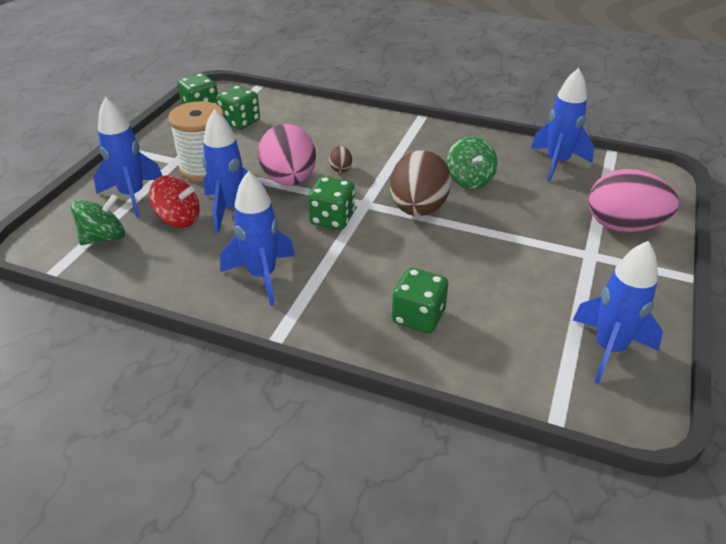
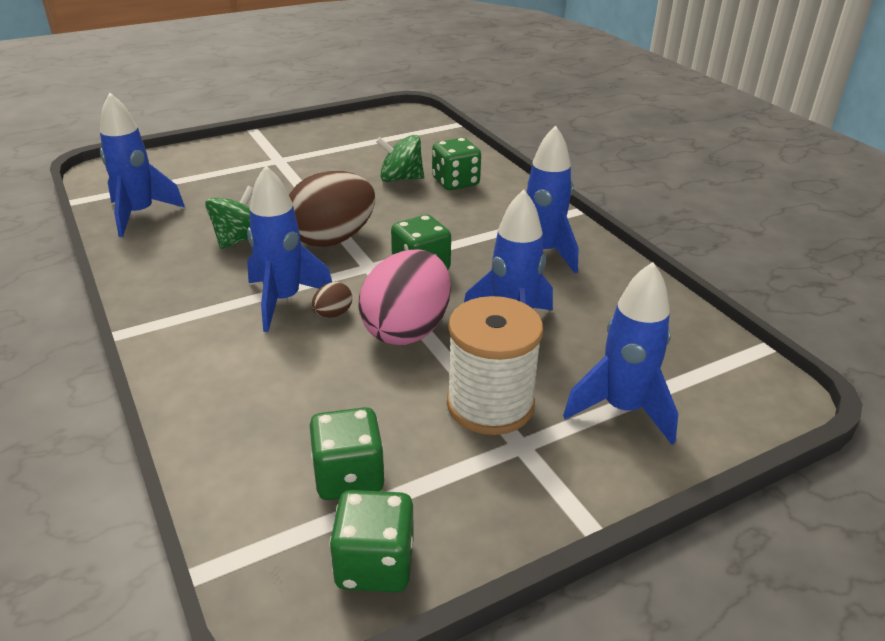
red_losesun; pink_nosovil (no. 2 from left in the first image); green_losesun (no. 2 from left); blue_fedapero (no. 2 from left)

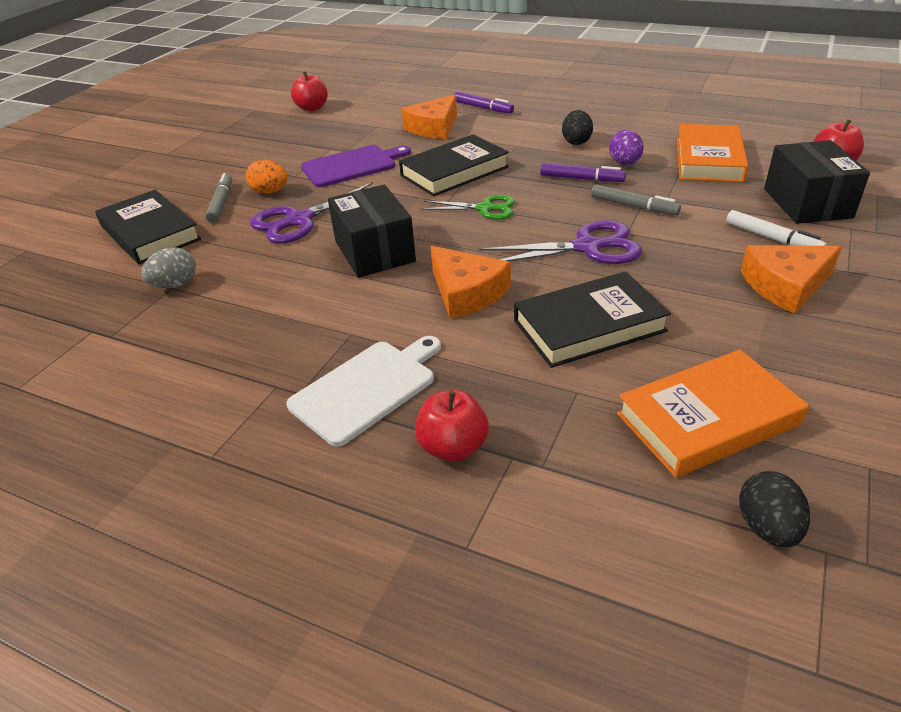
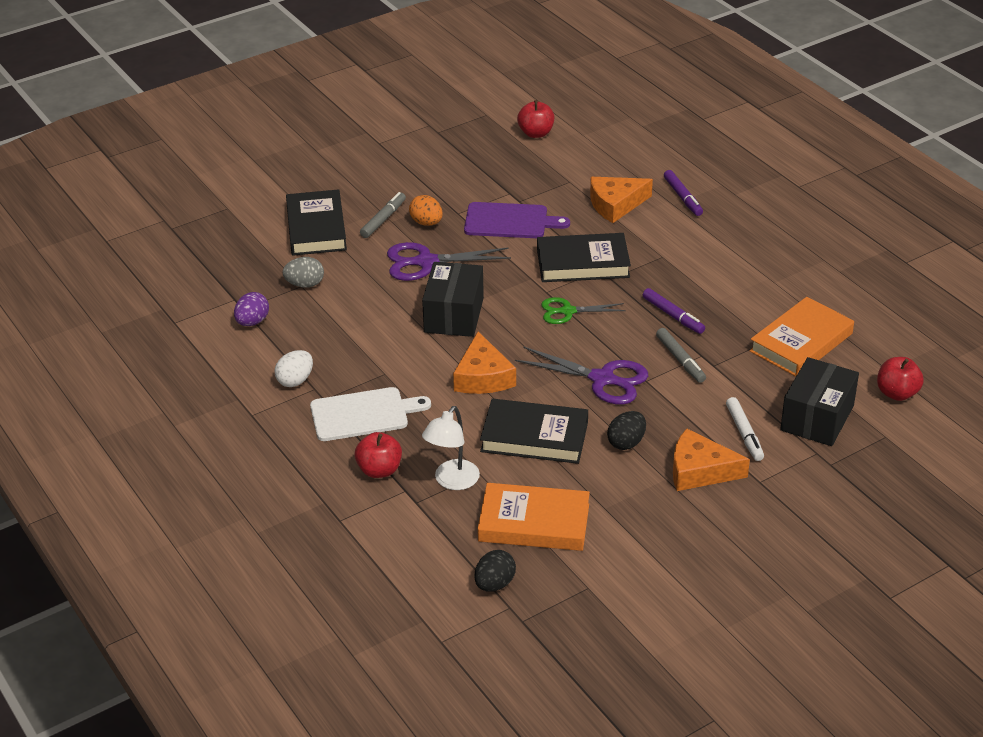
white_nosovil; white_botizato; black_nosovil (no. 2 from left); purple_nosovil; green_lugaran

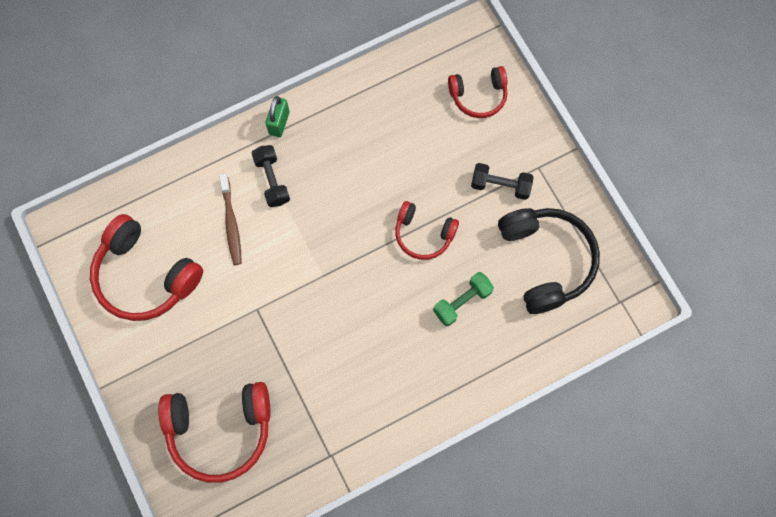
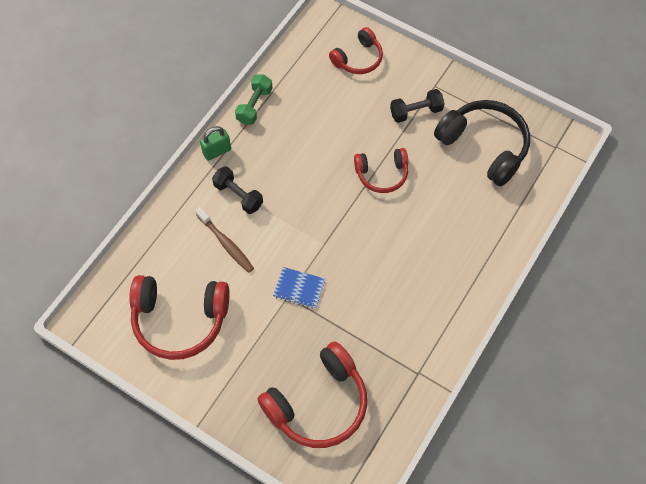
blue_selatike; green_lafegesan; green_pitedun

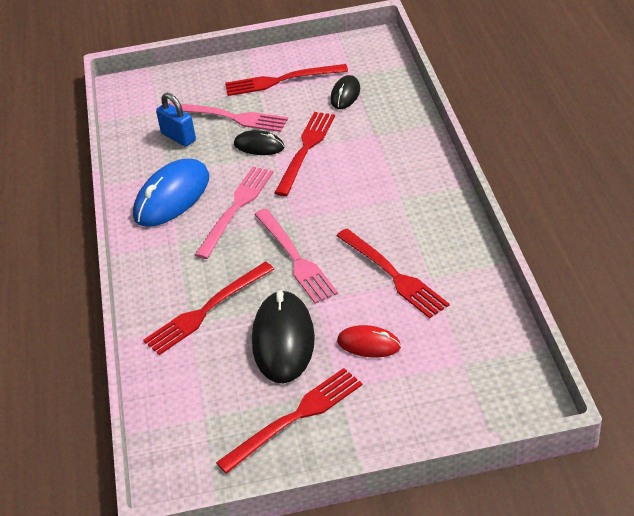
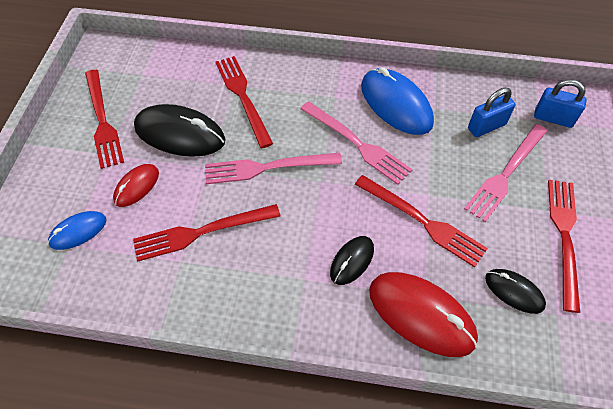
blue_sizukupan (no. 1 from left); red_sizukupan (no. 2 from left); blue_pitedun (no. 2 from left); black_sizukupan (no. 2 from left)

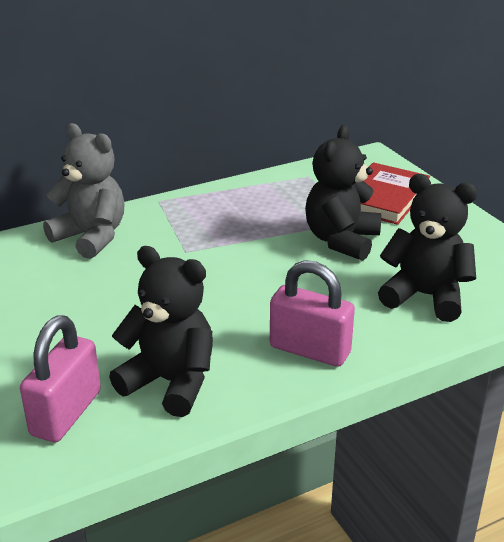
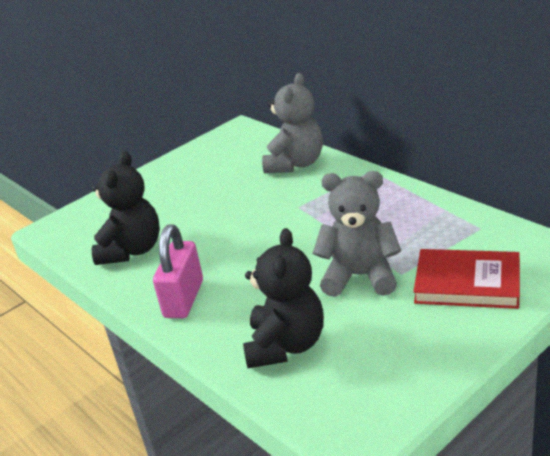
pink_pitedun (no. 1 from left in the first image); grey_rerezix (no. 2 from left)

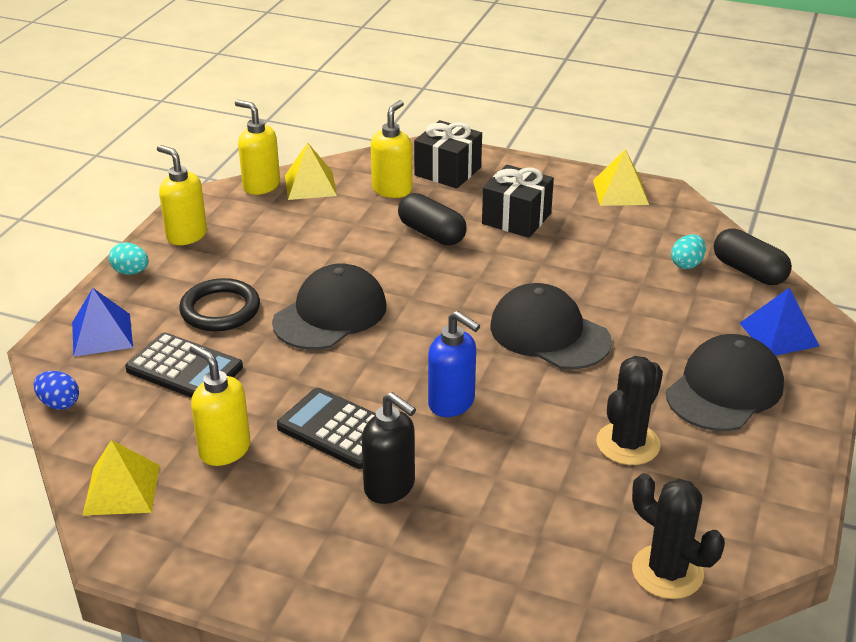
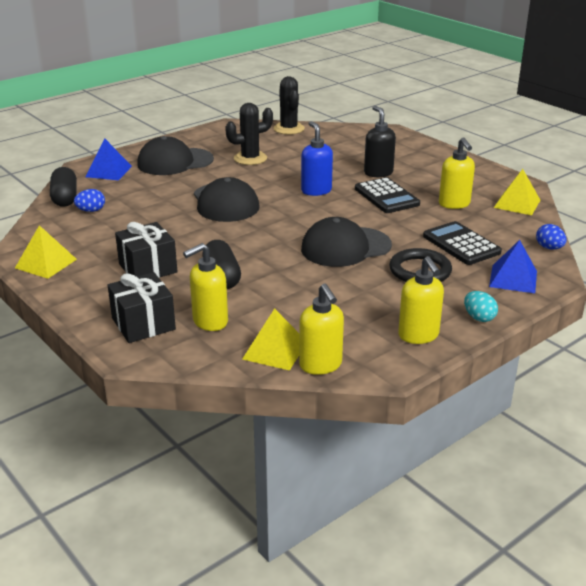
blue_nosovil (no. 1 from left)

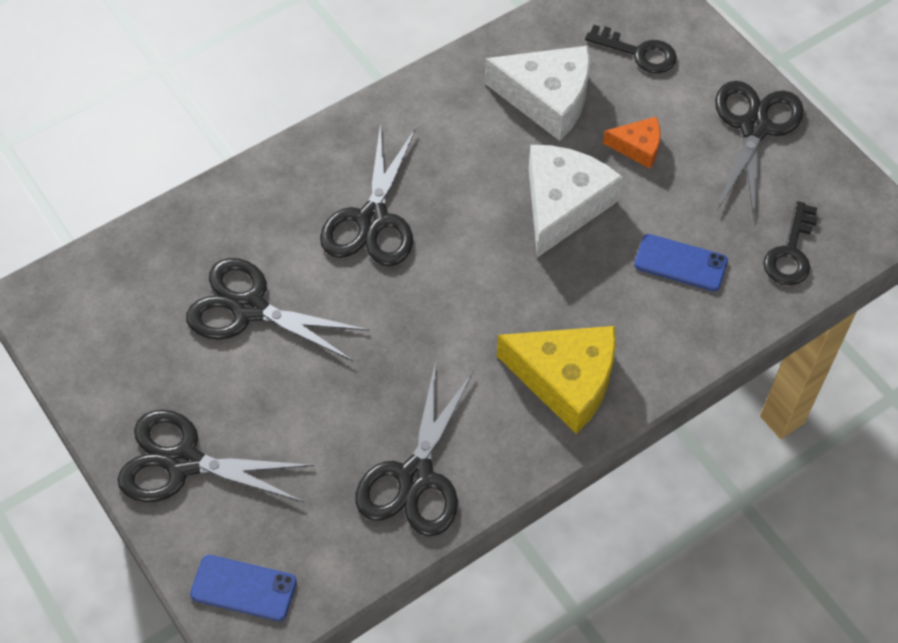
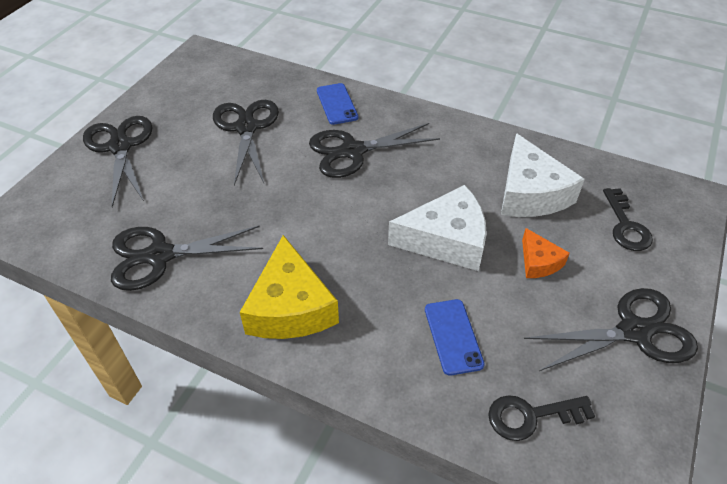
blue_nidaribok (no. 1 from left)

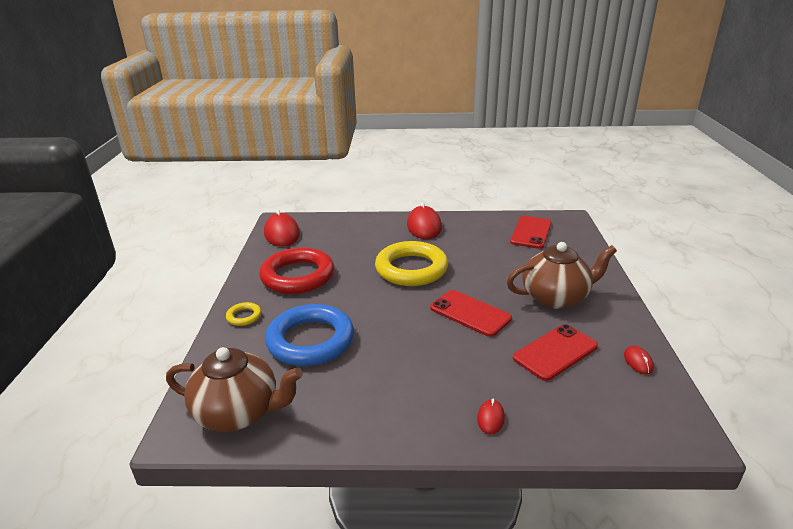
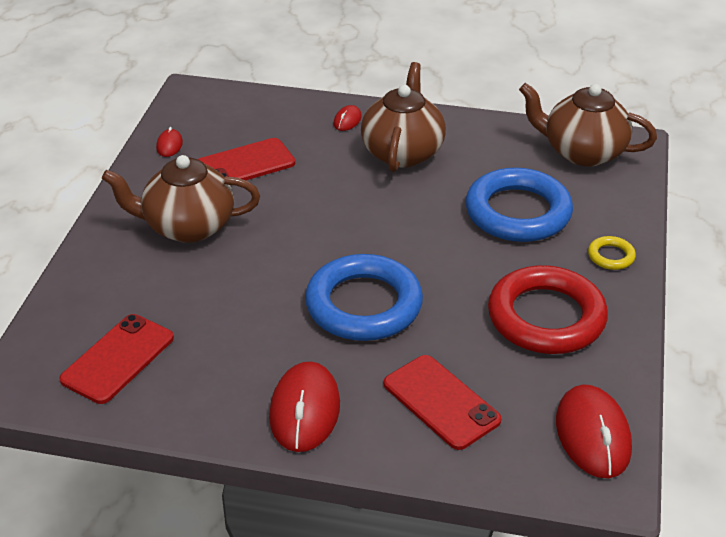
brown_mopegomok (no. 2 from left); red_nidaribok (no. 3 from left); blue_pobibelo (no. 1 from left)

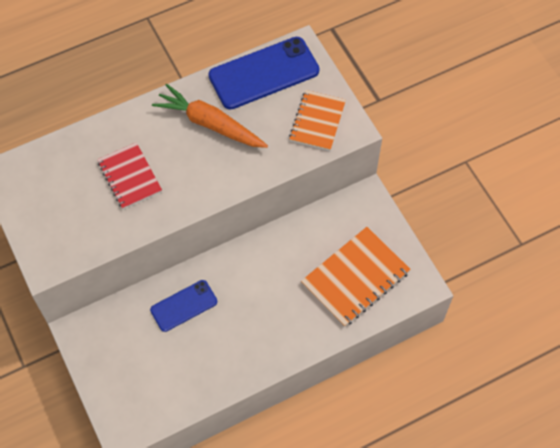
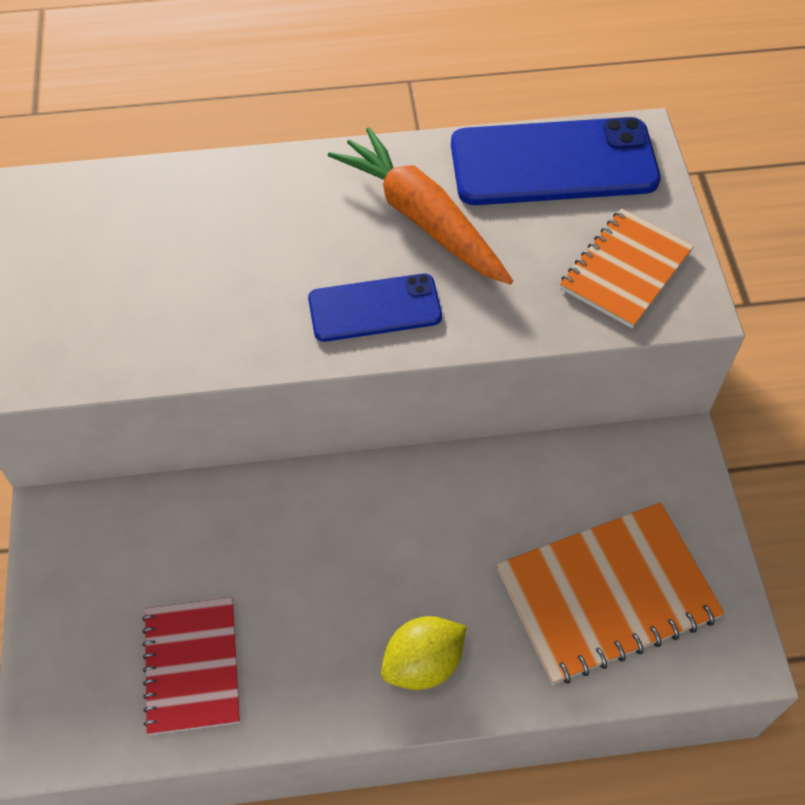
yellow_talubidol; red_selatike; blue_nidaribok (no. 1 from left)

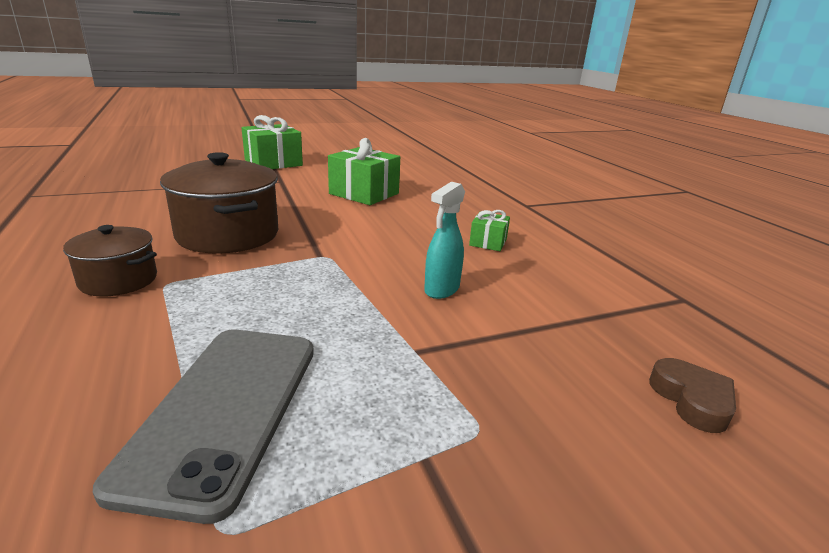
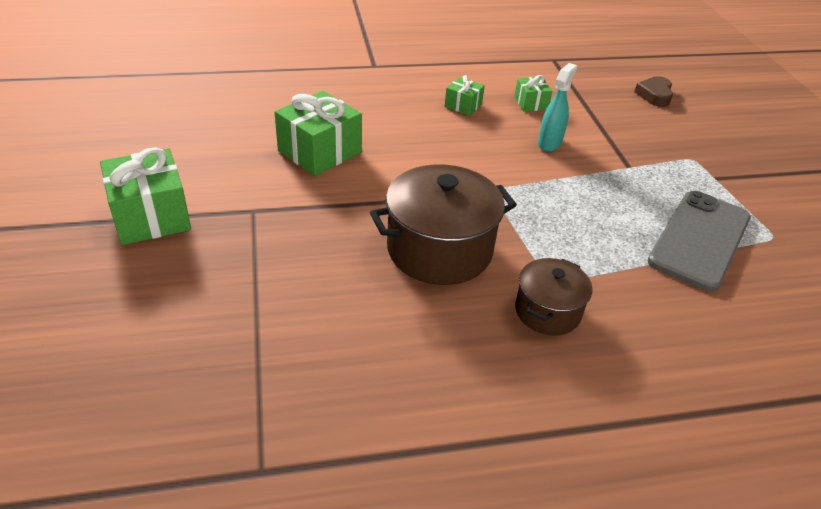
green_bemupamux (no. 4 from left); grey_nidaribok; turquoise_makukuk; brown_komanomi

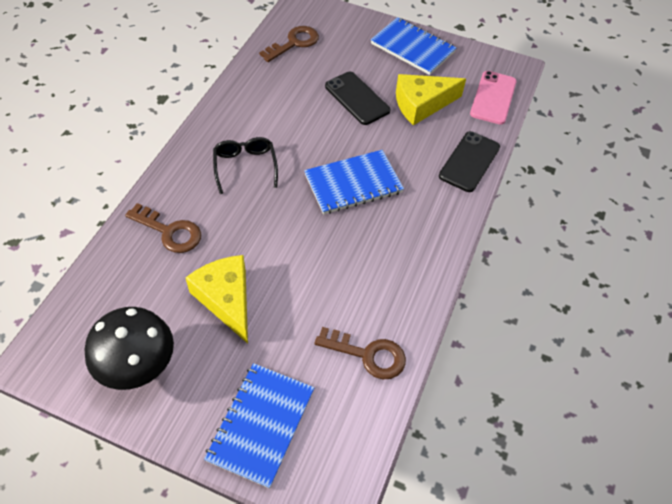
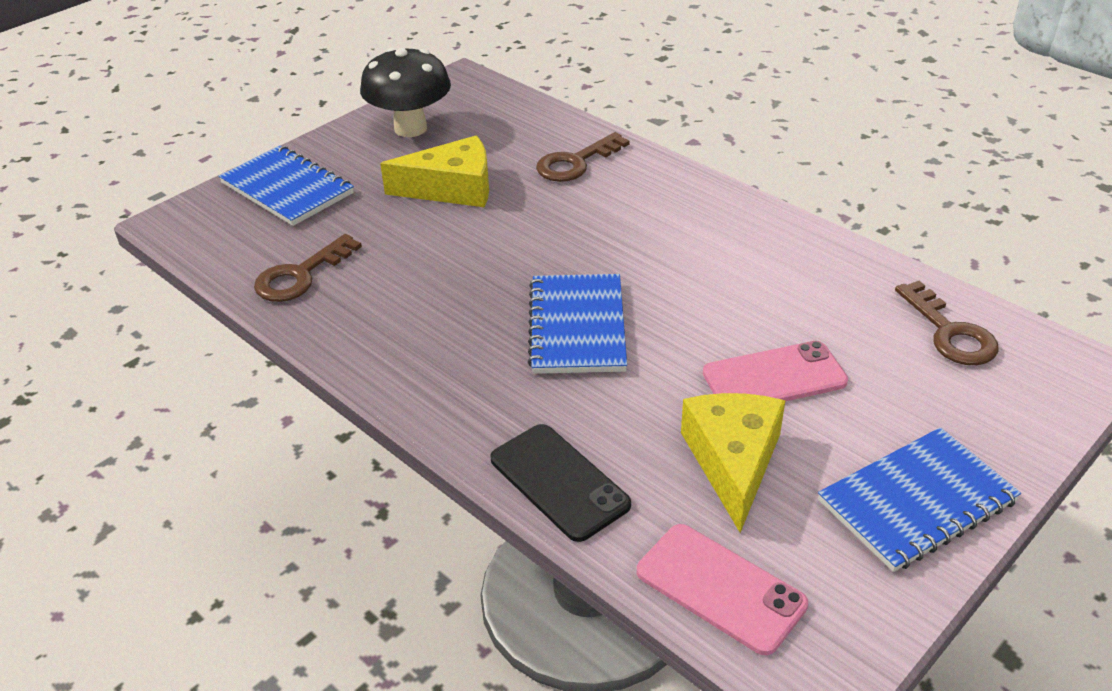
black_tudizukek; pink_nidaribok (no. 2 from left)

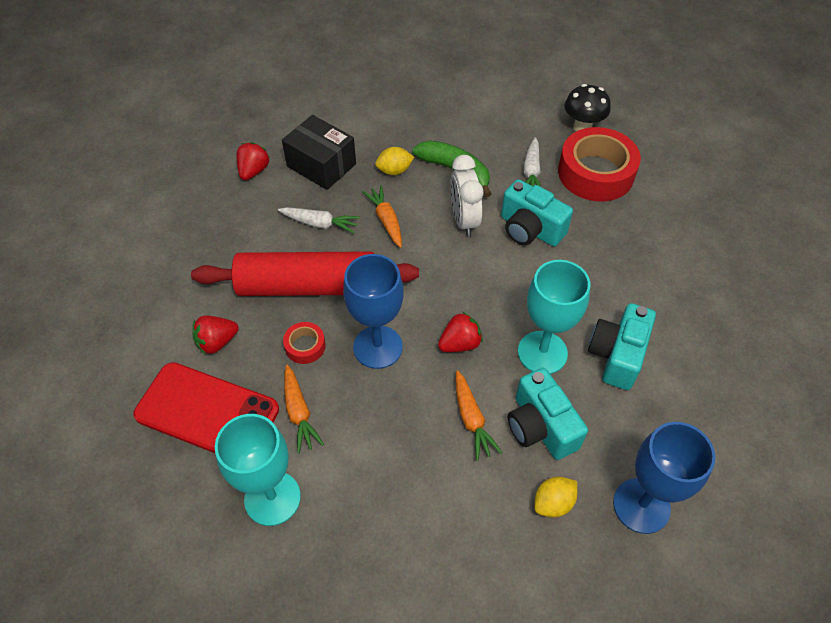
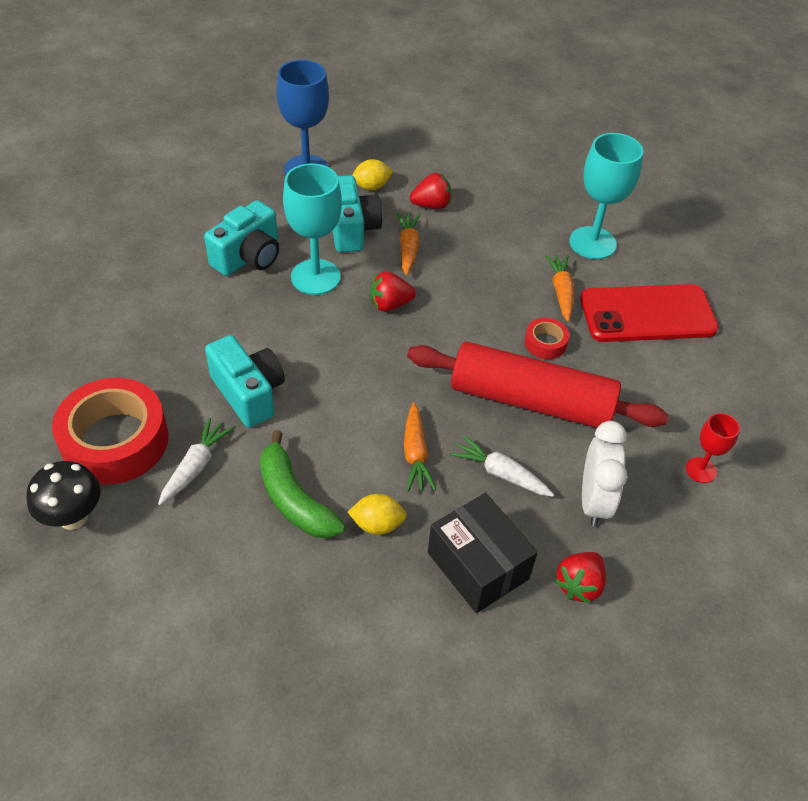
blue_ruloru (no. 1 from left in the first image); red_ruloru; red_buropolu (no. 2 from left); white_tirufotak; red_nidaribok

